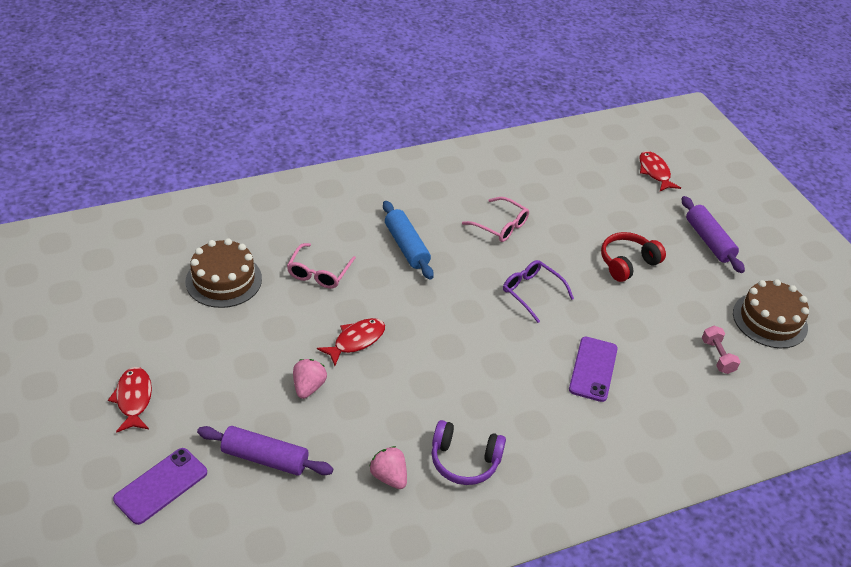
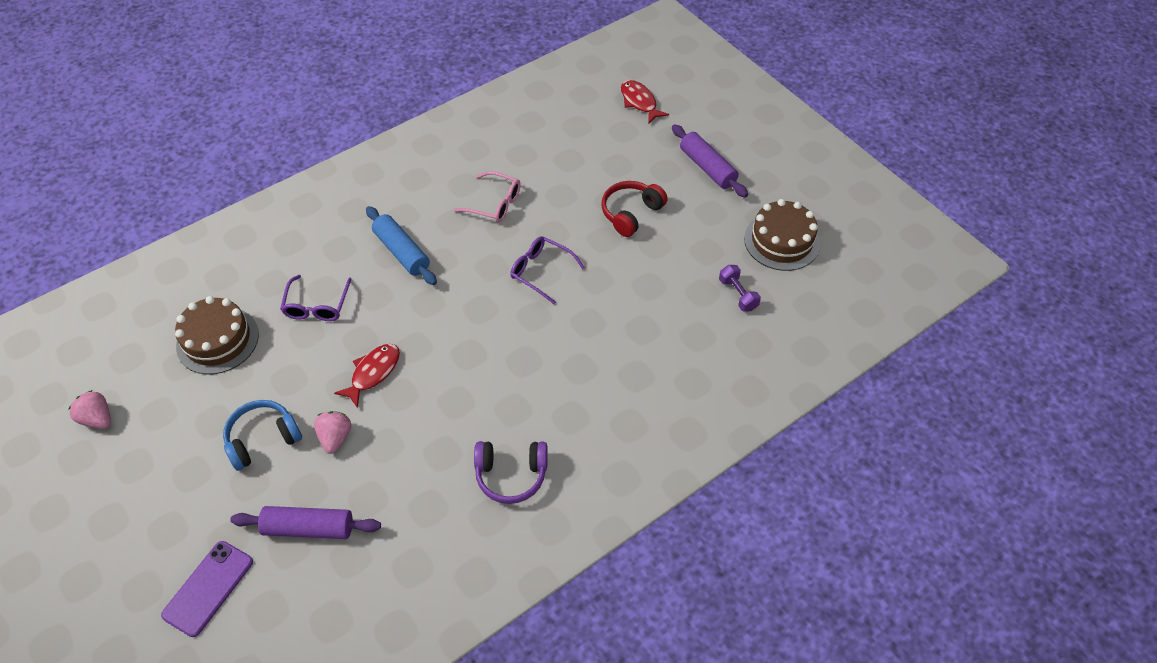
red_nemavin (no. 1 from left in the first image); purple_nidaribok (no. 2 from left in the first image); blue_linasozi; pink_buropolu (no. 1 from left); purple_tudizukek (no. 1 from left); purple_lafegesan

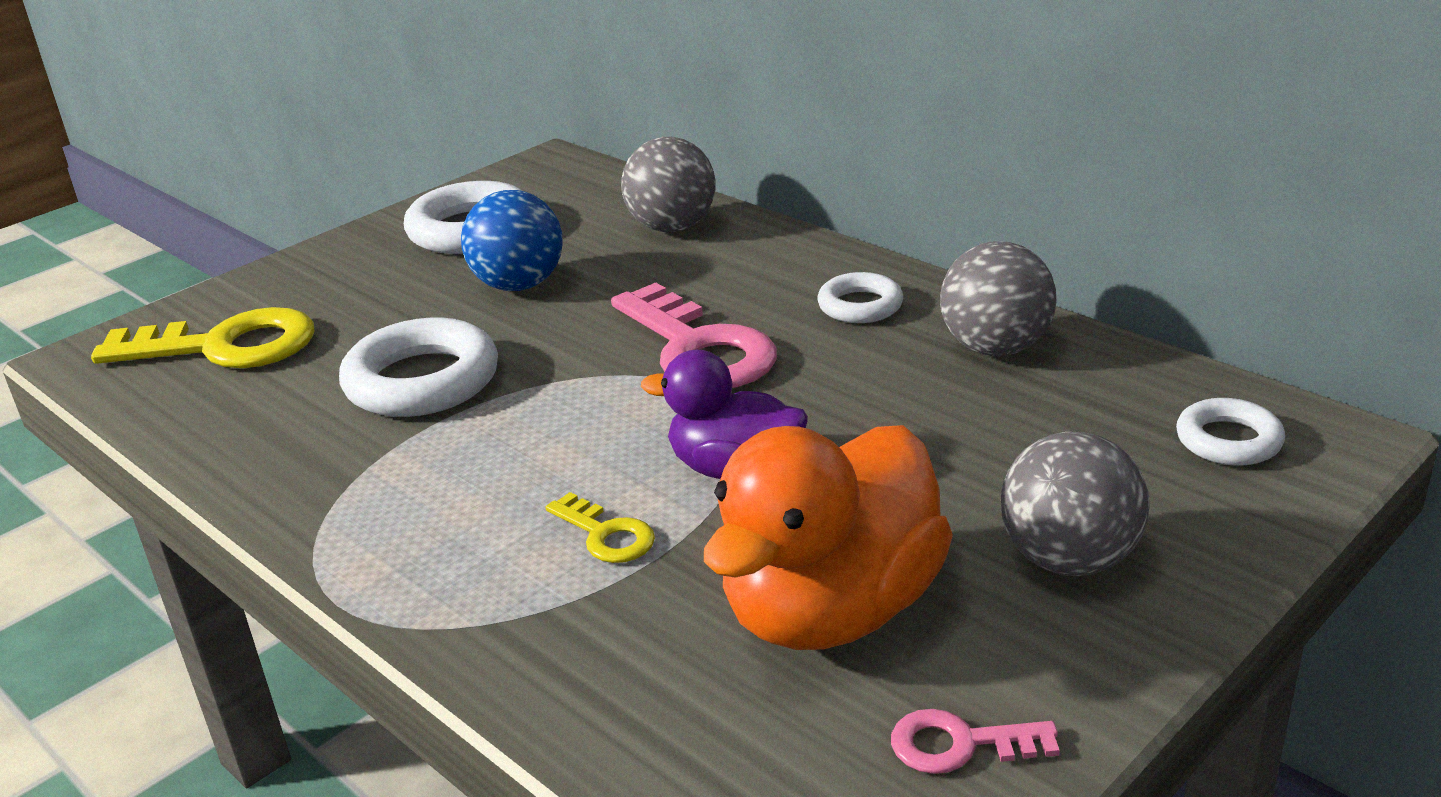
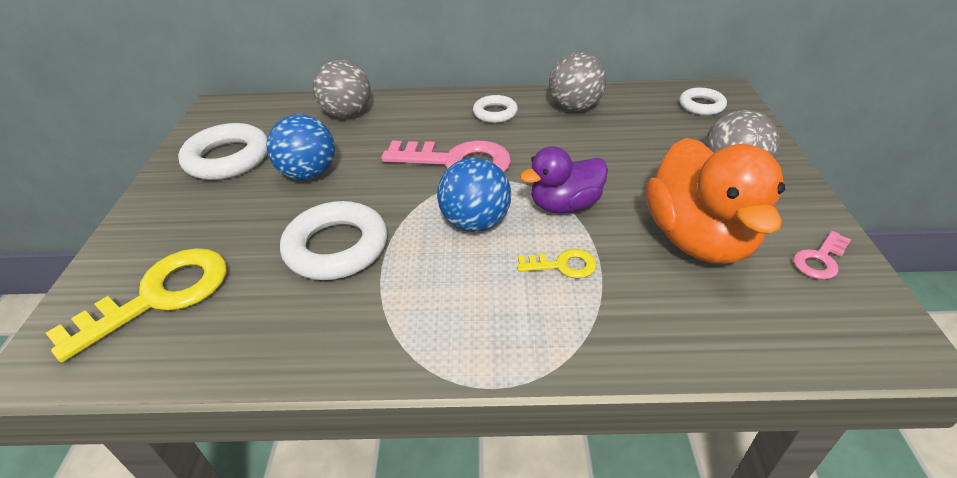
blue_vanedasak (no. 2 from left)

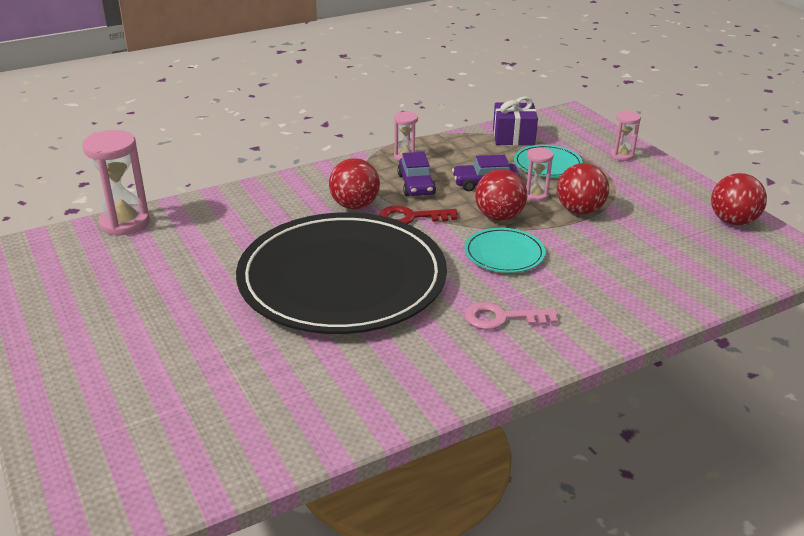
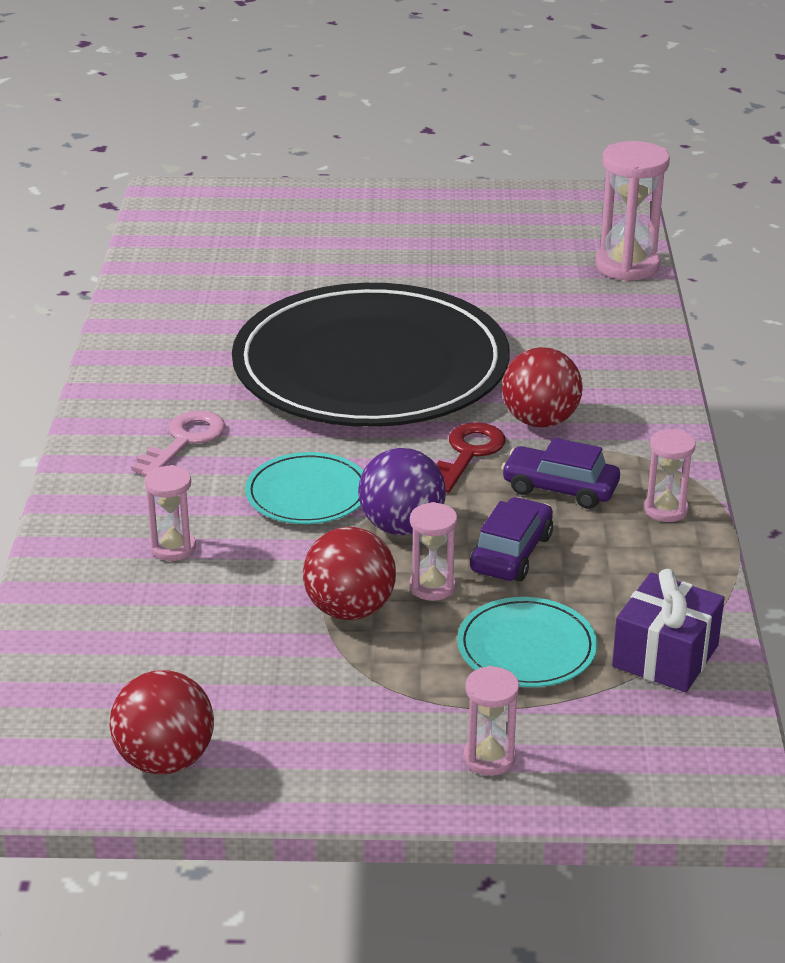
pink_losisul (no. 1 from left); purple_vanedasak

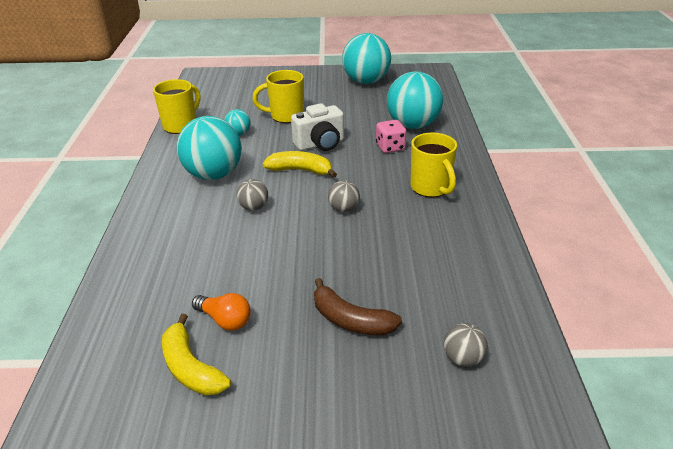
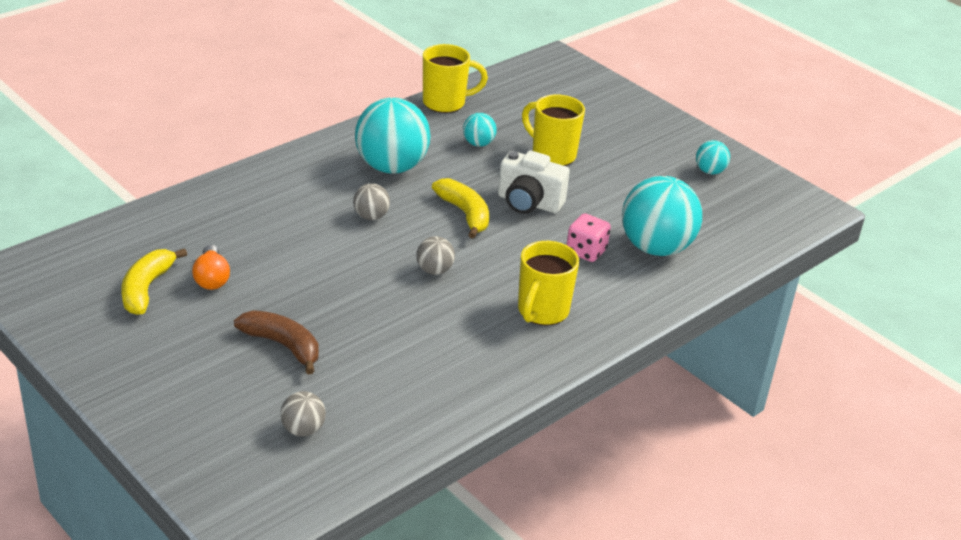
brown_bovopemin; turquoise_vanedasak (no. 4 from left)

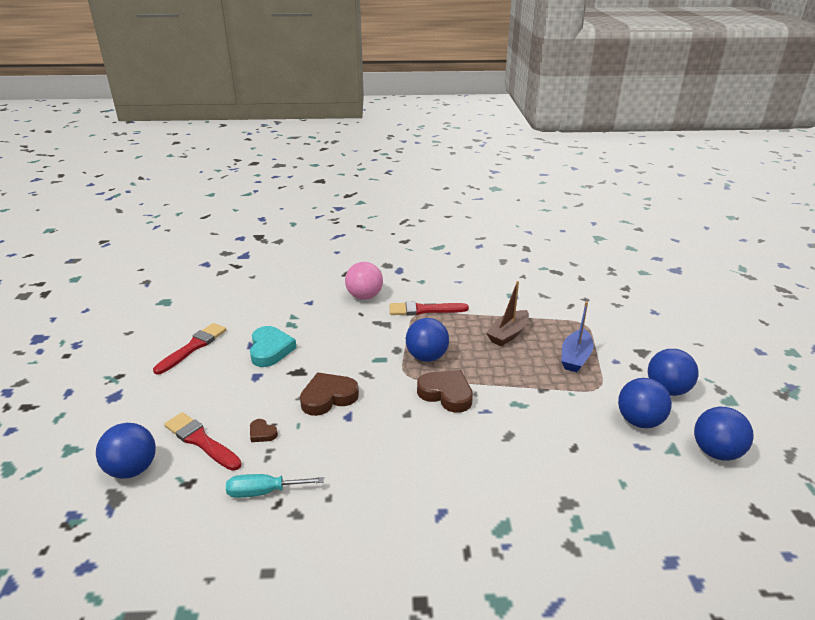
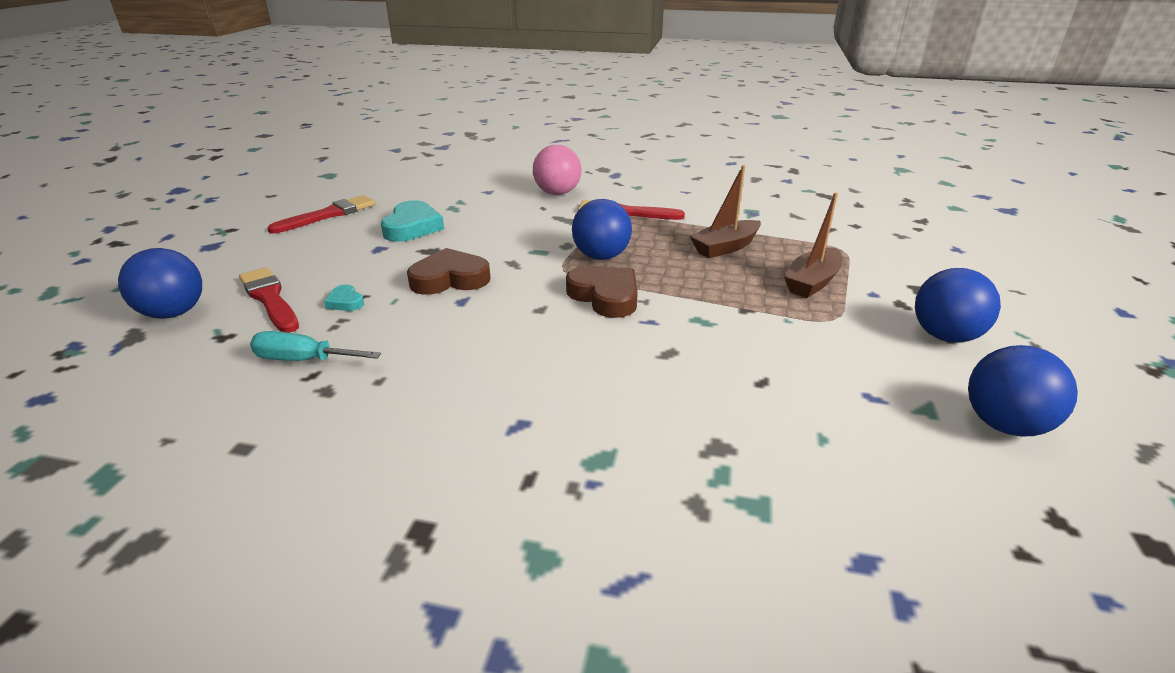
blue_vanedasak (no. 3 from left in the first image); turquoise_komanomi (no. 1 from left); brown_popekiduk (no. 2 from left)

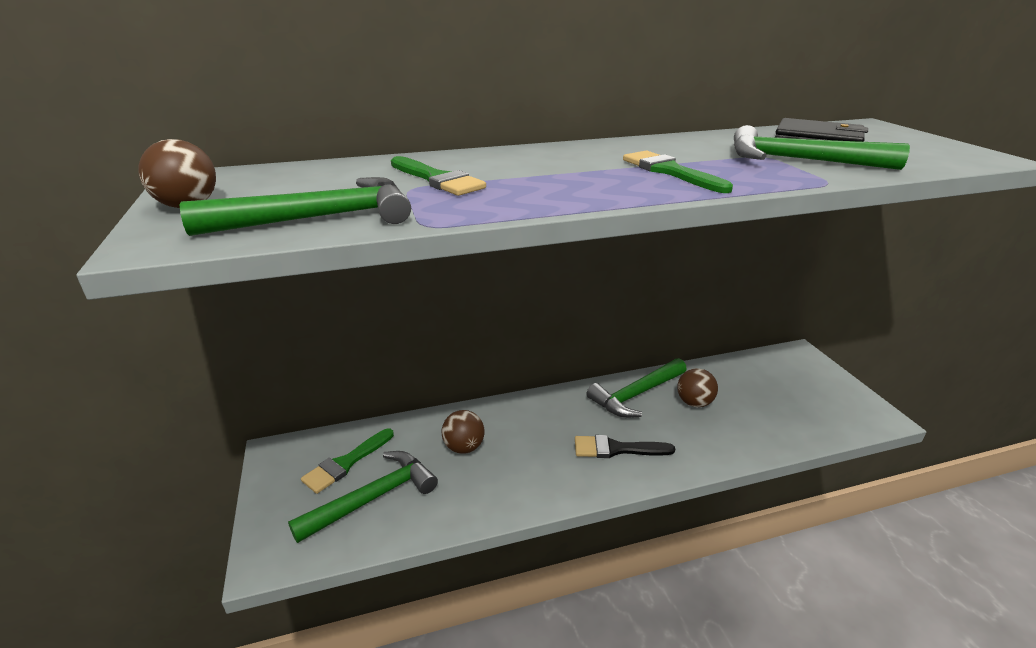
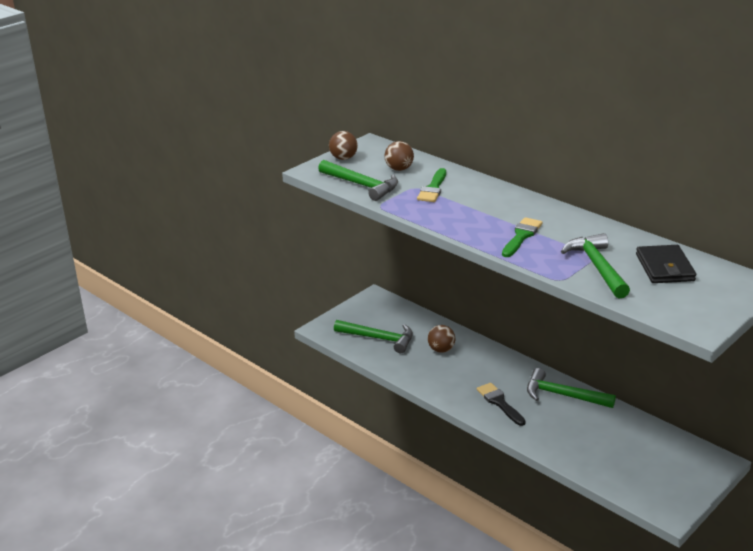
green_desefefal (no. 1 from left in the first image); brown_vanedasak (no. 2 from left)

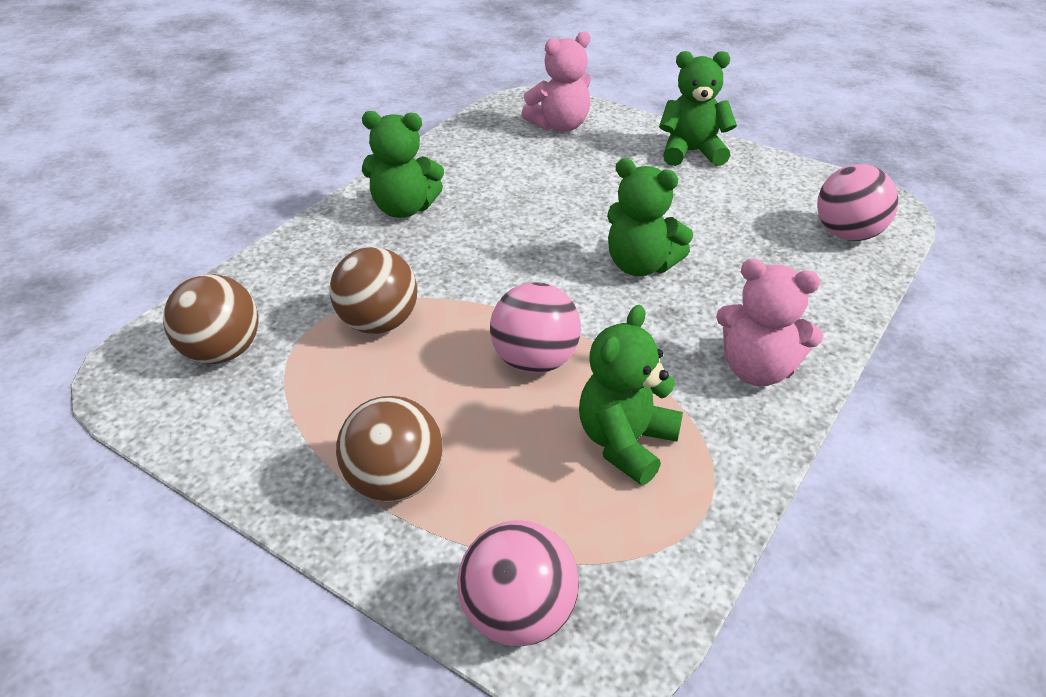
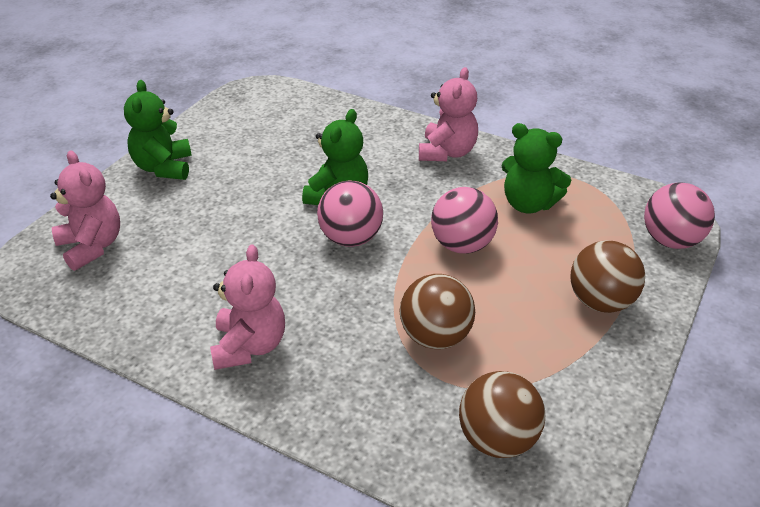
pink_vanedasak (no. 1 from left); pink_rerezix (no. 2 from left)

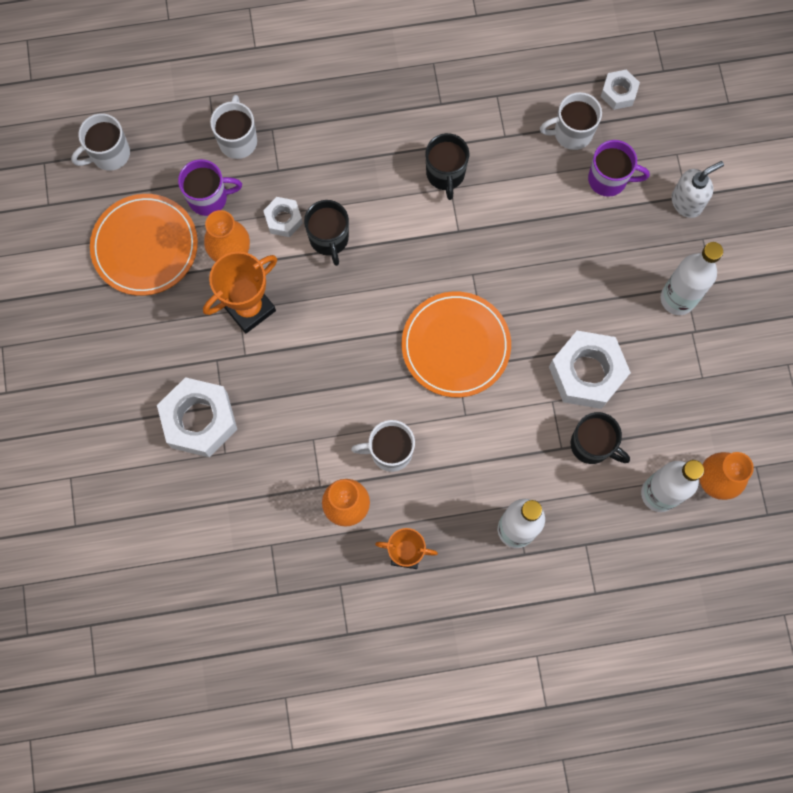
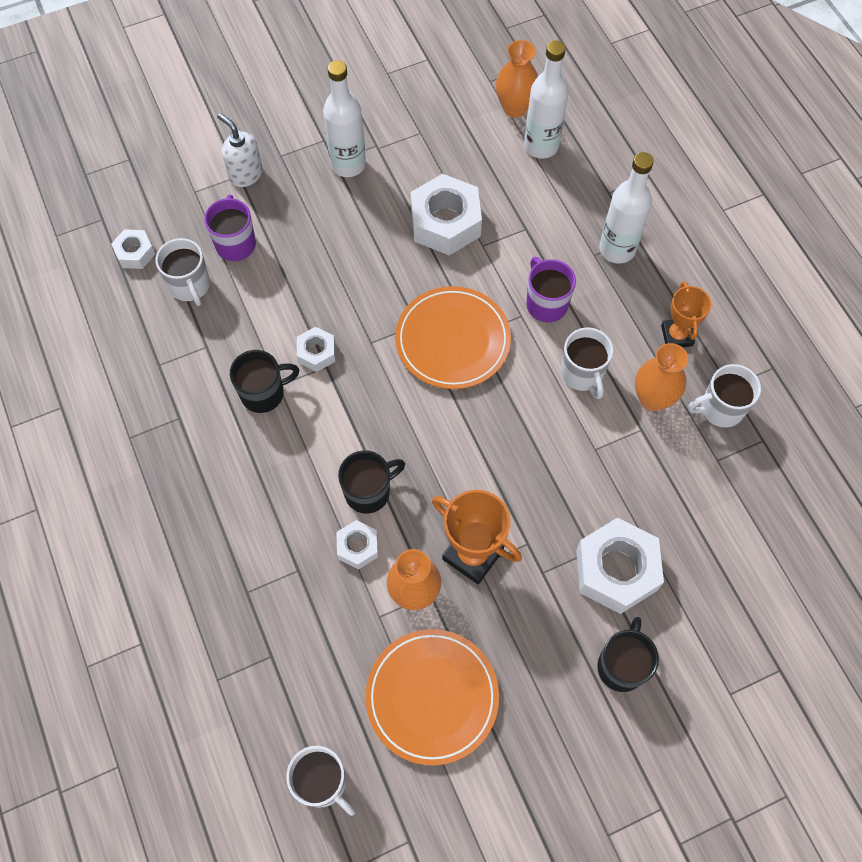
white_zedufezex (no. 2 from left); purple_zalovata (no. 2 from left); white_zalovata (no. 4 from left); black_zalovata (no. 3 from left)

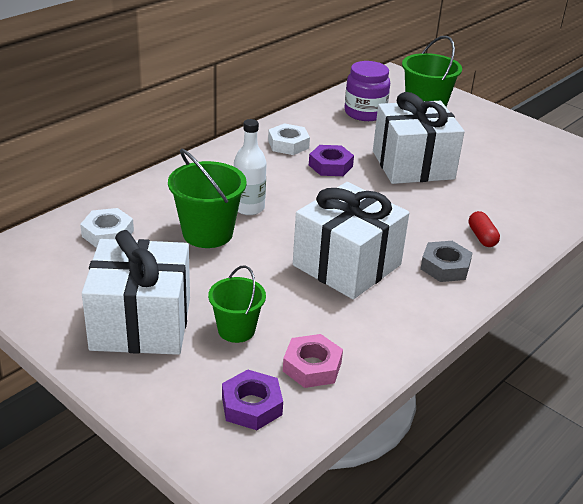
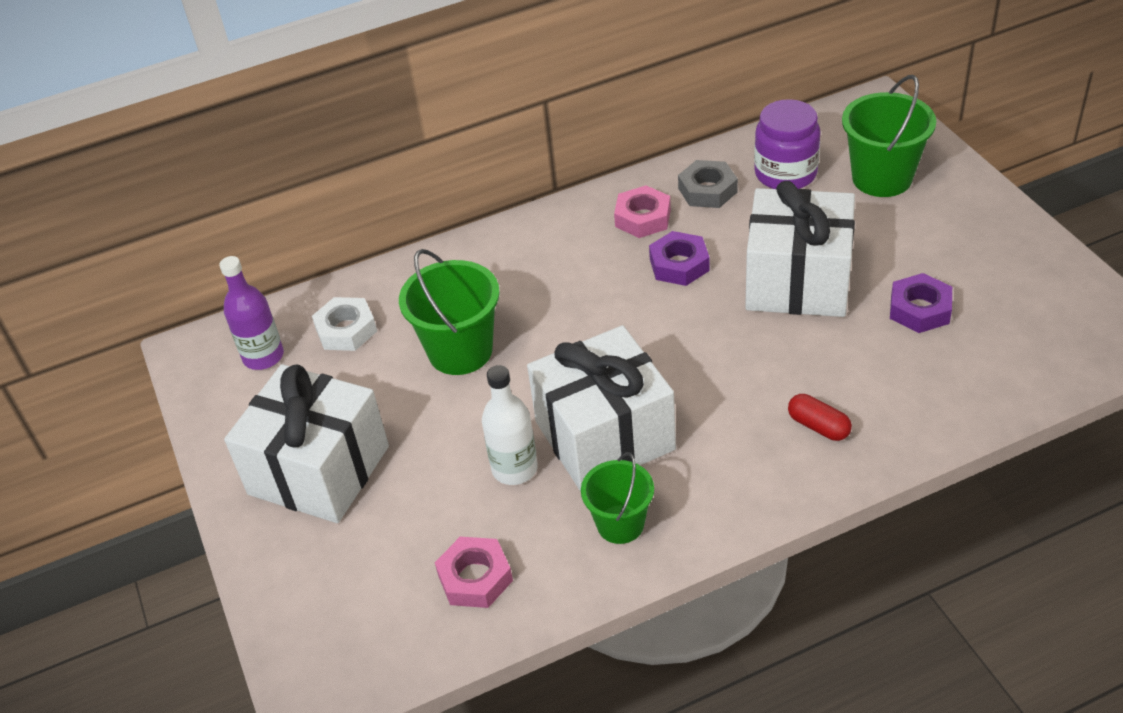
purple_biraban; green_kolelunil (no. 2 from left); purple_zedufezex (no. 2 from left); white_biraban; grey_zedufezex; pink_zedufezex (no. 2 from left); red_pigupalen

